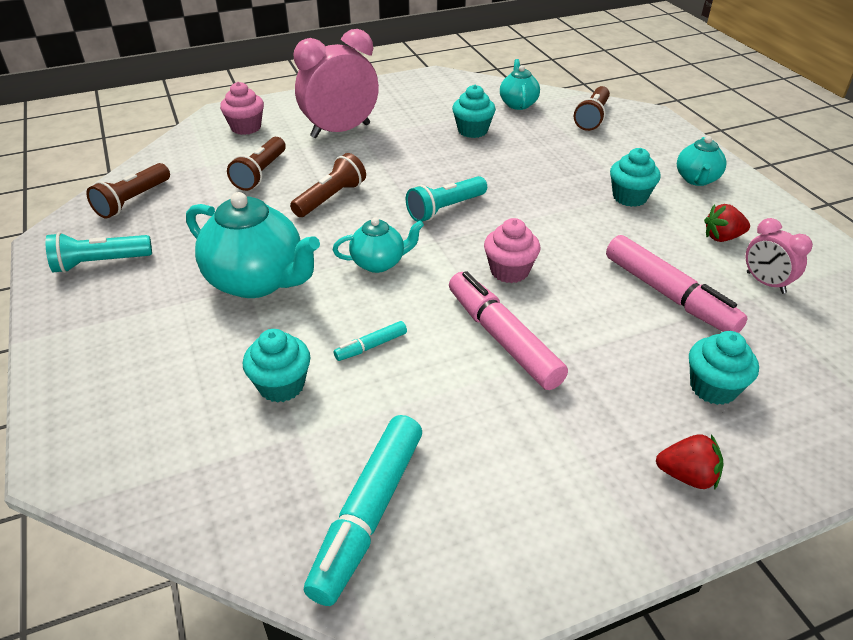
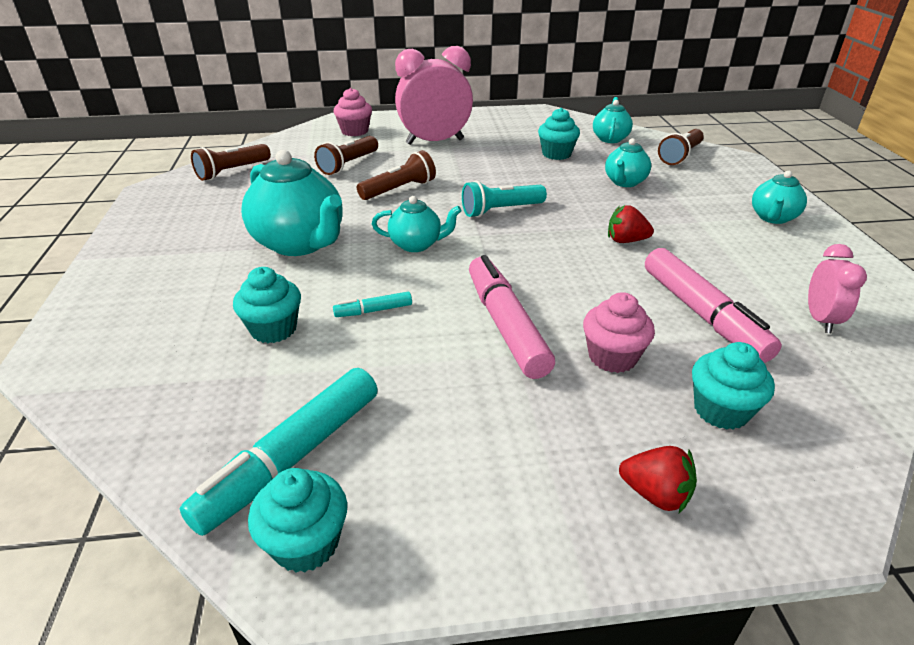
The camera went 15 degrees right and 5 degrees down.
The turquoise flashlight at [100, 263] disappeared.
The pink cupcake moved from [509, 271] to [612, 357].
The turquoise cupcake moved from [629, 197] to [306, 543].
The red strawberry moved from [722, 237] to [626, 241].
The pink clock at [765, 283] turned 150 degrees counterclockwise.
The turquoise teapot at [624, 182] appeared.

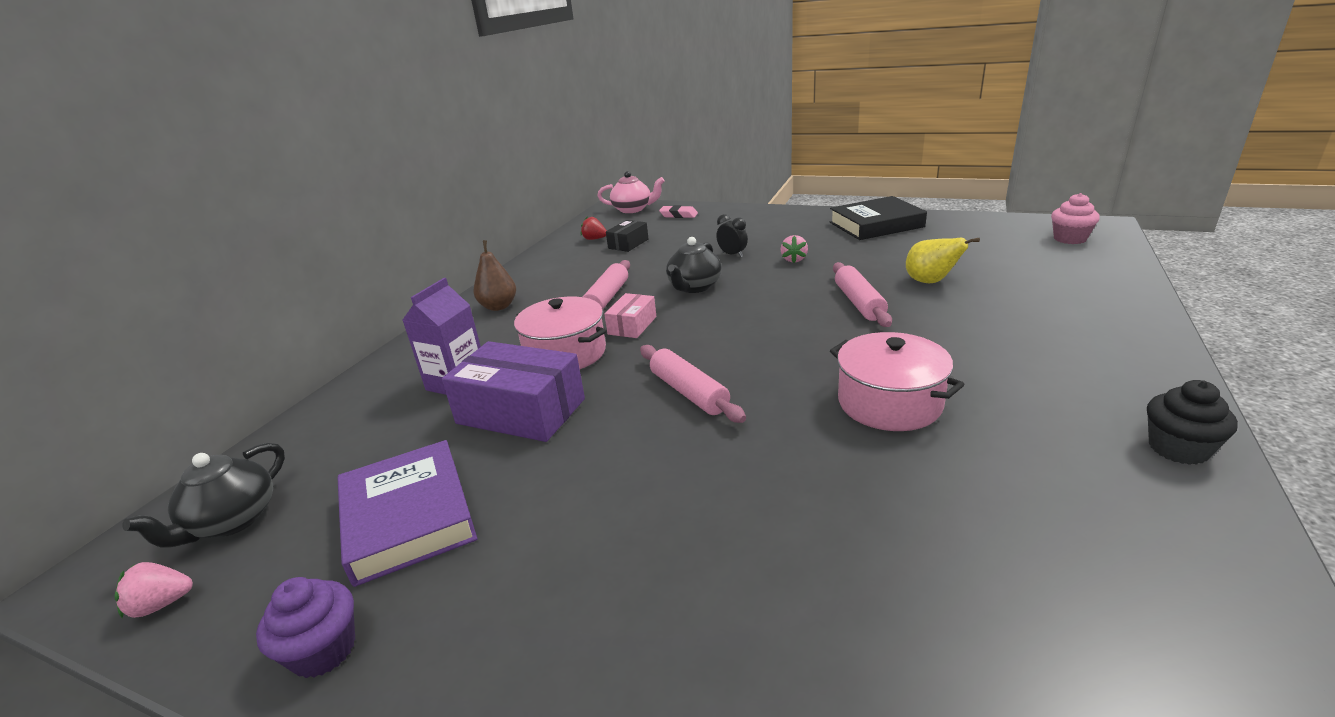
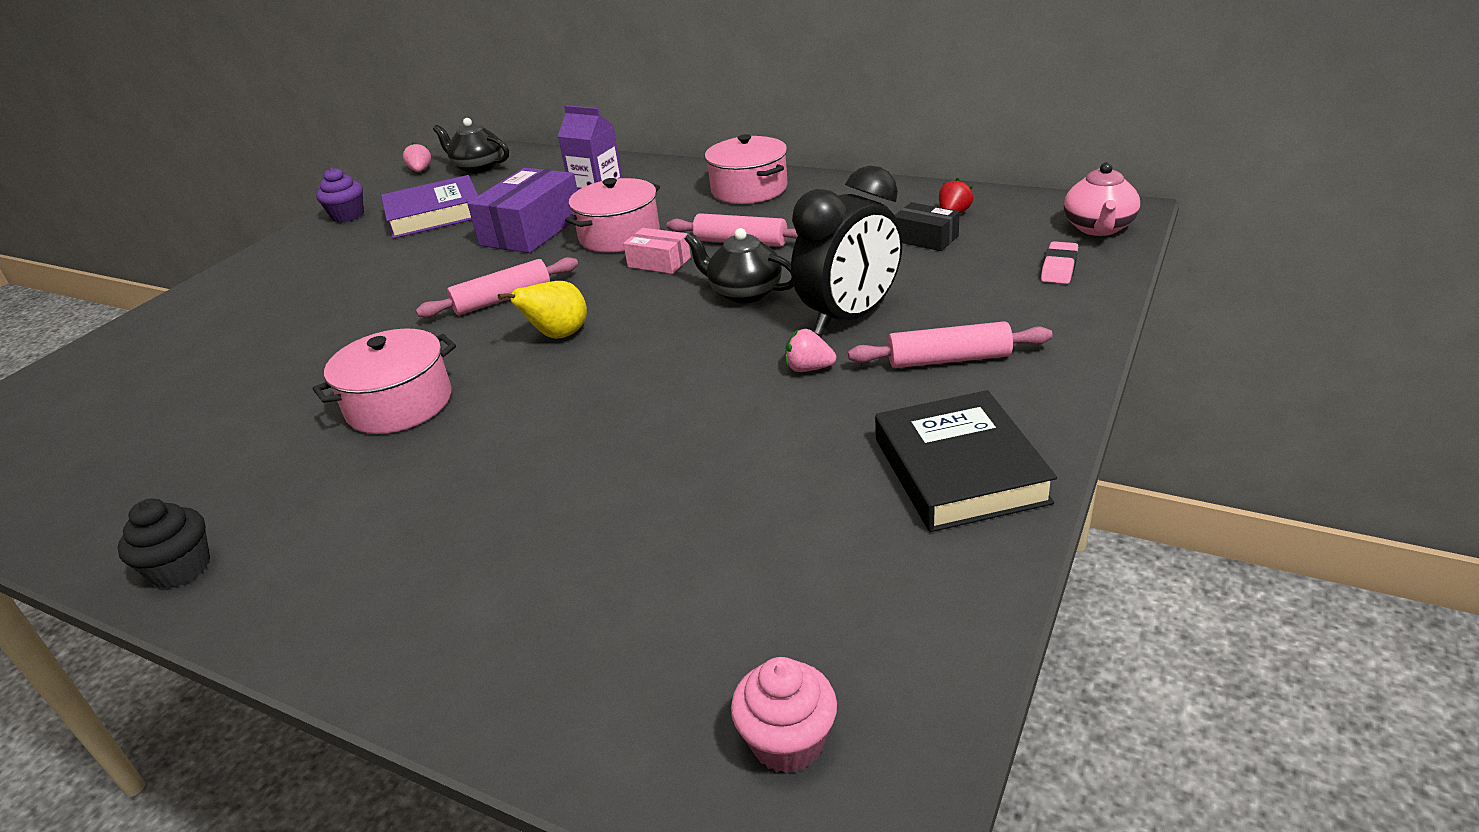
The camera went 95 degrees right and 5 degrees up.
The brown pear at [499, 306] was replaced by the pink pot at [749, 189].
The black clock at [732, 255] changed to 2.31 times the size.
The pink rolling pin moved from [859, 303] to [949, 359].
The yellow pear moved from [931, 282] to [558, 336].

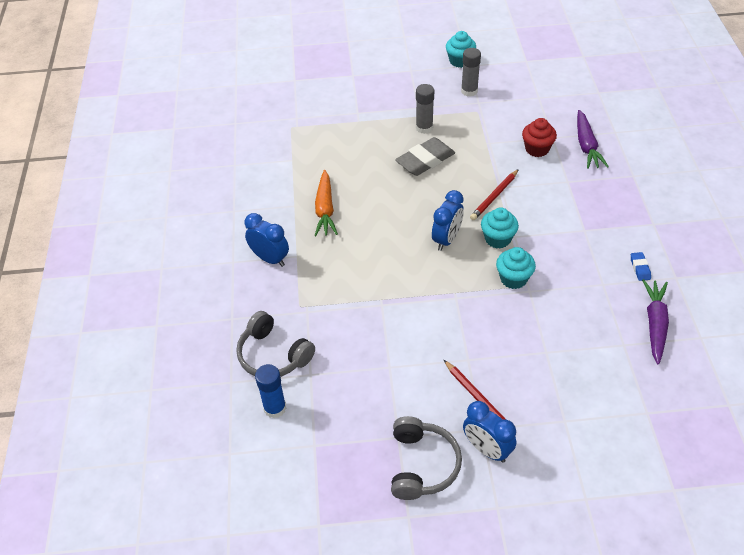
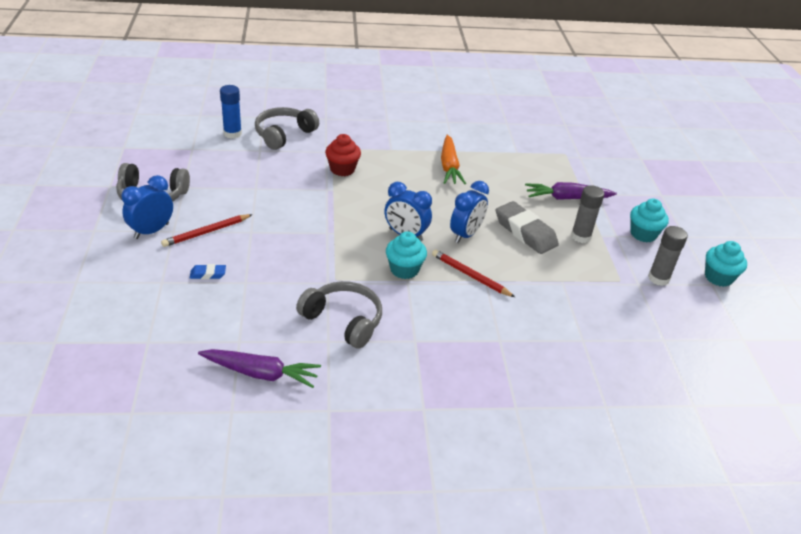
The camera went 85 degrees right and 10 degrees down.
The blue clock moved from [270, 258] to [466, 235].
The orange carrot at [325, 209] turned 90 degrees counterclockwise.
The turquoise cupcake moved from [513, 279] to [643, 234].
The red cupcake moved from [537, 149] to [342, 169].
The purple carrot moved from [586, 146] to [567, 198].
The blue eraser moved from [640, 268] to [208, 274].
The grey headphones at [343, 320] appeared.

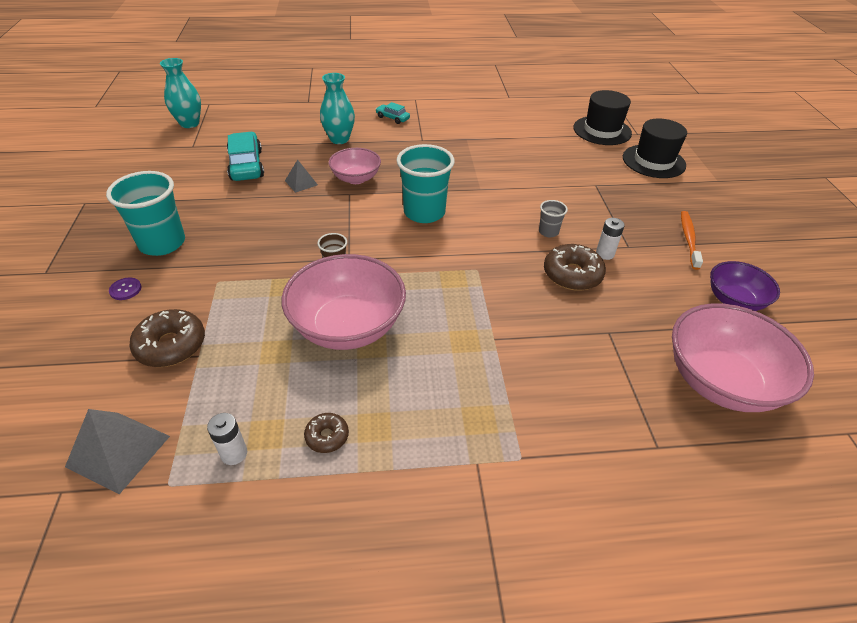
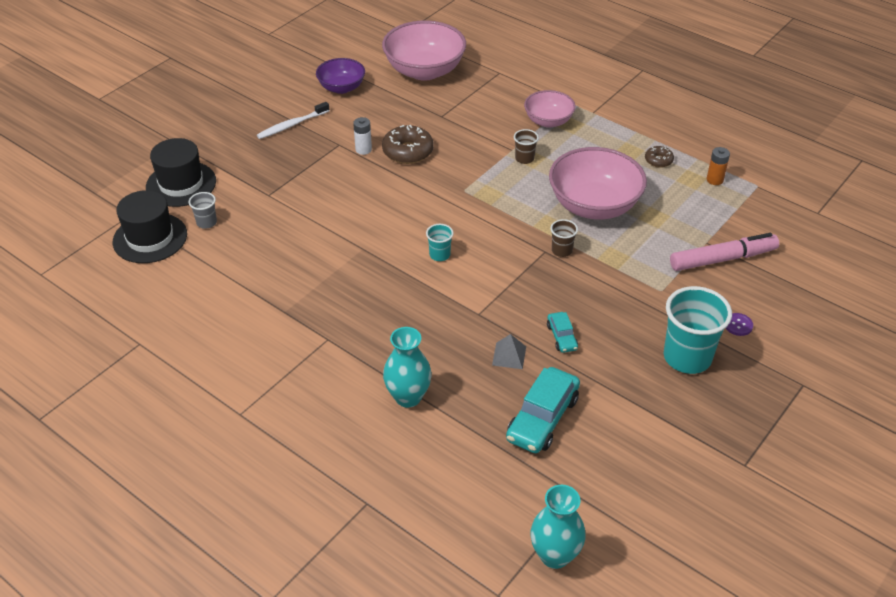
The camera went 135 degrees left and 0 degrees up.
The grey pyramid at [118, 451] disappeared.
The brown donut at [171, 345] was replaced by the pink marker at [722, 259].
The white battery at [234, 453] became the orange battery at [714, 180].
The pink bowl moved from [356, 178] to [548, 121].
The turquoise car moved from [392, 118] to [561, 337].
The turquoise cup at [424, 212] changed to 0.47 times the size.
The grey cup moved from [548, 232] to [206, 222].
The orange toothbrush at [688, 239] became the white toothbrush at [292, 125].
The brown cup at [524, 158] appeared.

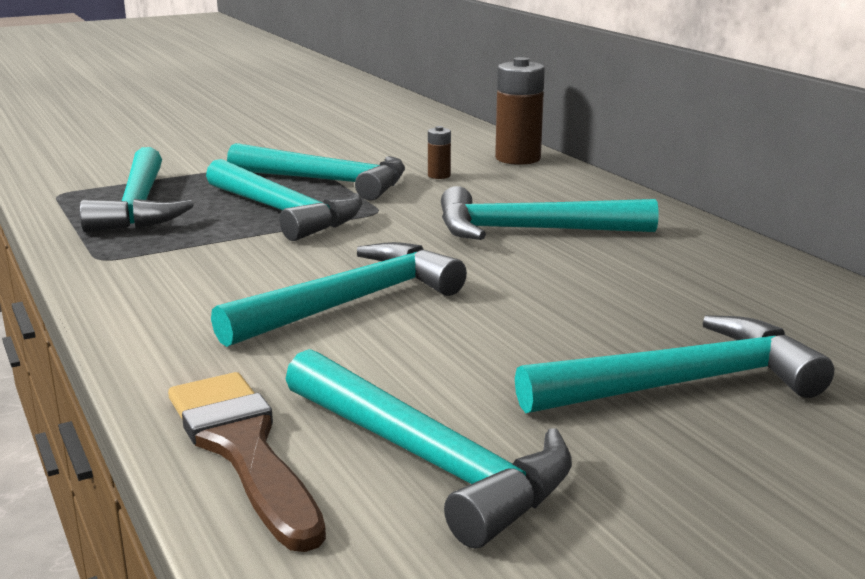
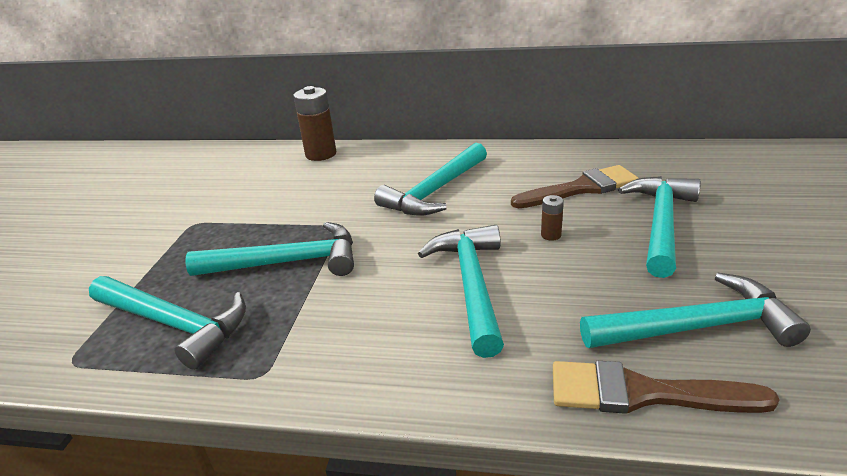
The camera went 50 degrees left and 10 degrees up.
The turquoise hammer at [327, 181] disappeared.
The brown battery moved from [439, 176] to [551, 235].
The brown brush at [581, 188] appeared.

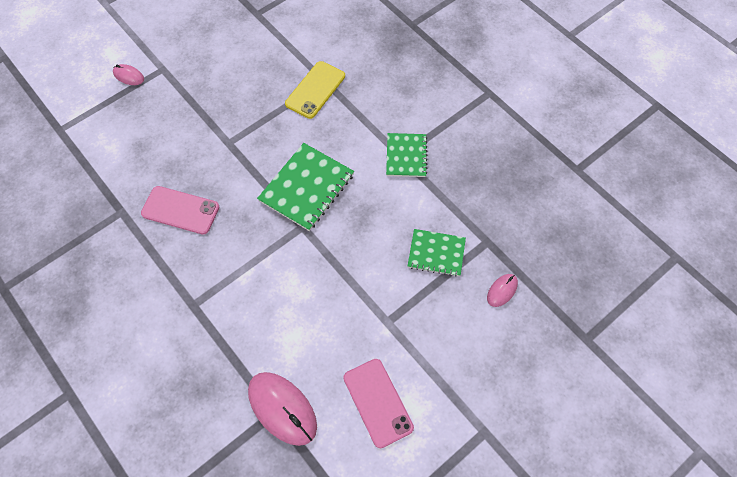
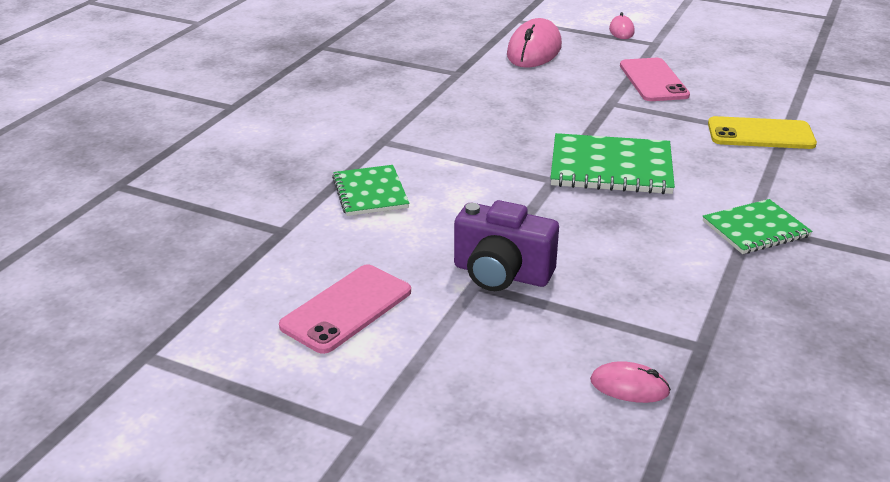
The camera went 65 degrees right and 30 degrees down.
The pink phone moved from [180, 210] to [653, 80].
The pink mouse moved from [282, 408] to [534, 50].
The green notebook moved from [436, 253] to [370, 192].
The purple camera at [501, 274] appeared.

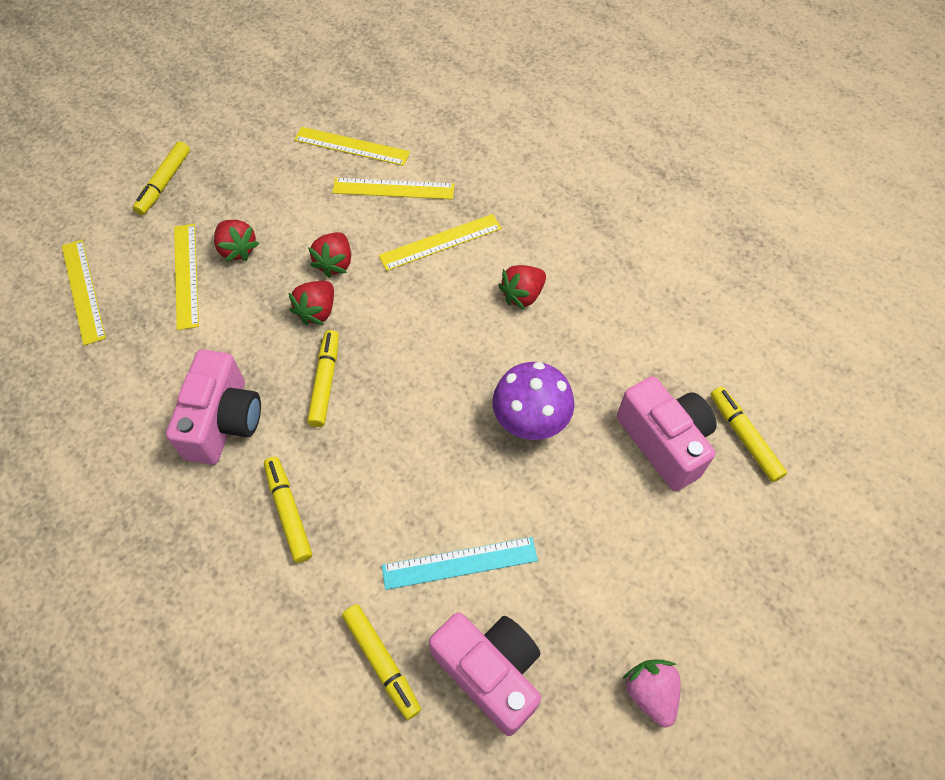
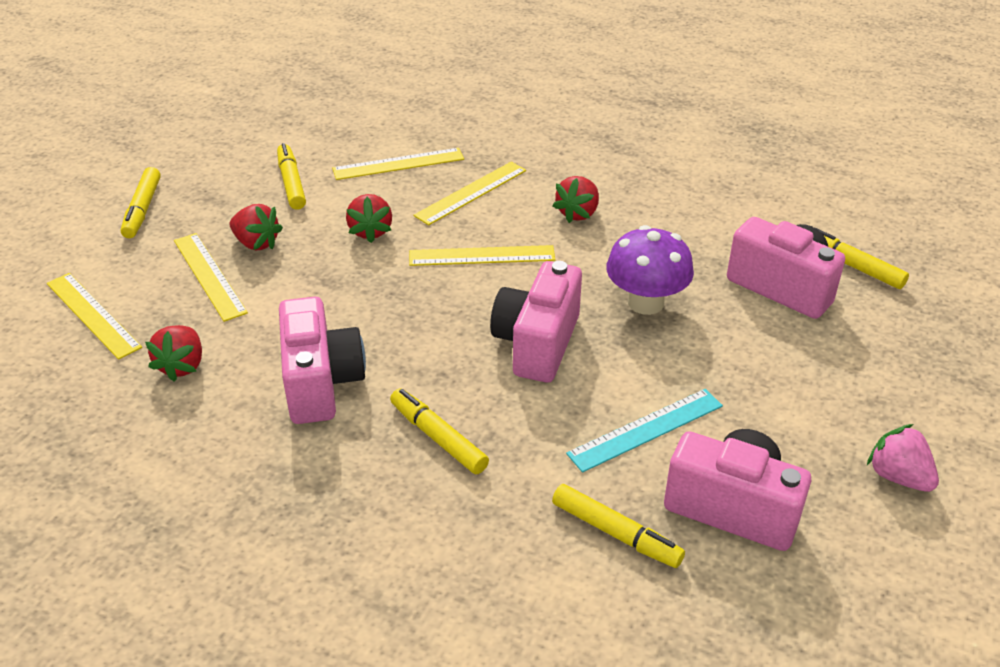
The camera went 20 degrees left and 20 degrees down.
The red strawberry moved from [317, 311] to [182, 366].
The yellow ruler moved from [351, 146] to [482, 256].
The yellow marker moved from [325, 382] to [291, 183].
The pink camera at [537, 343] appeared.

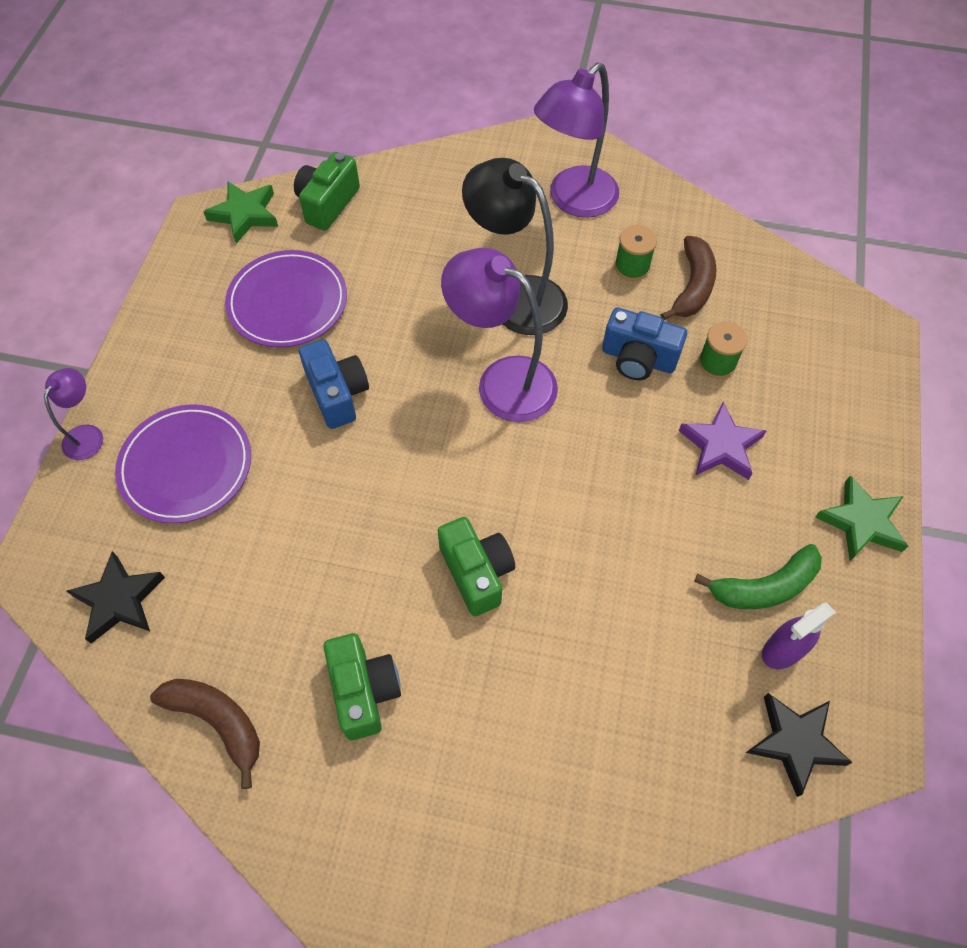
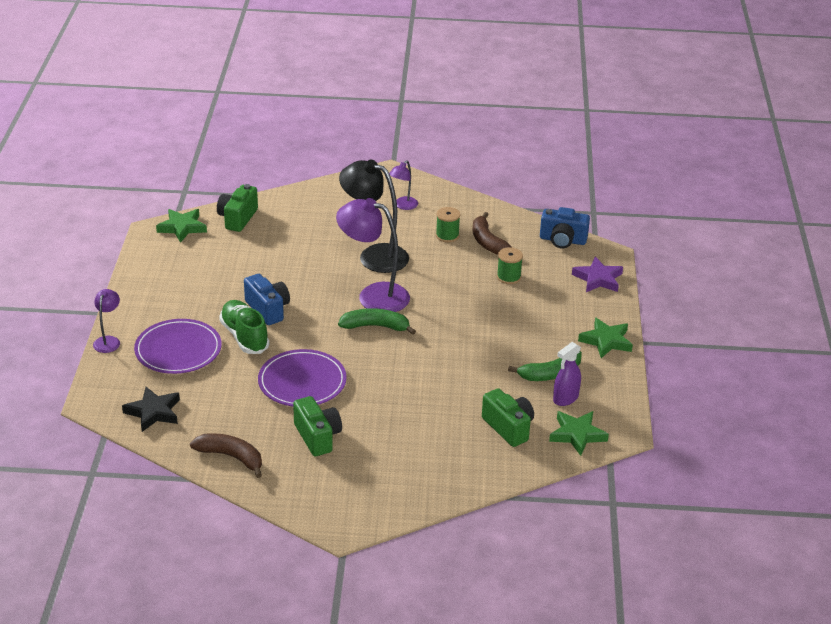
The camera went 10 degrees left and 25 degrees down.
The purple plate moved from [287, 302] to [302, 382].
The green camera moved from [477, 572] to [508, 427].
The purple lamp at [573, 201] changed to 0.50 times the size.
The blue camera moved from [638, 359] to [562, 240].
The brown banana at [692, 286] turned 150 degrees clockwise.
The purple star moved from [720, 446] to [598, 279].
The black star at [795, 742] became the green star at [577, 435].
The green shoe at [244, 336] appeared.
The green banana at [375, 326] appeared.

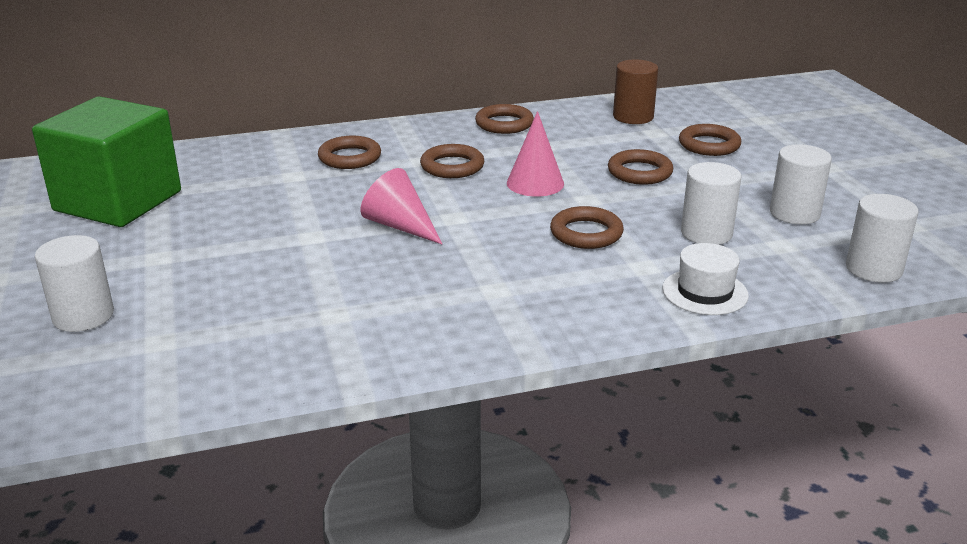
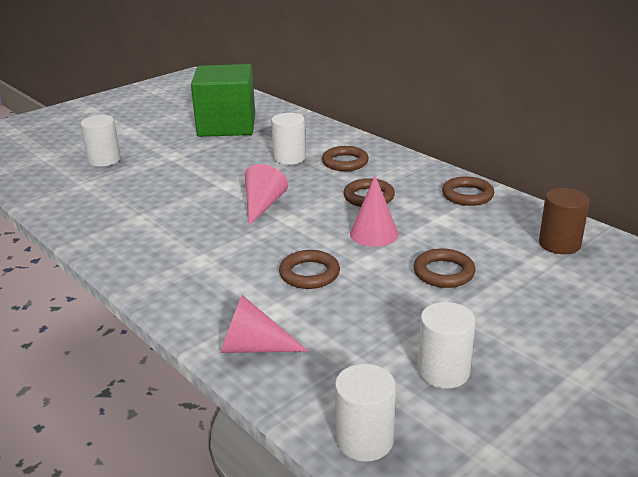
The camera went 65 degrees right and 0 degrees up.
The white hat at [705, 292] was replaced by the pink cone at [253, 347].
The brown ring at [709, 145] disappeared.
The white cylinder moved from [706, 233] to [289, 158].

